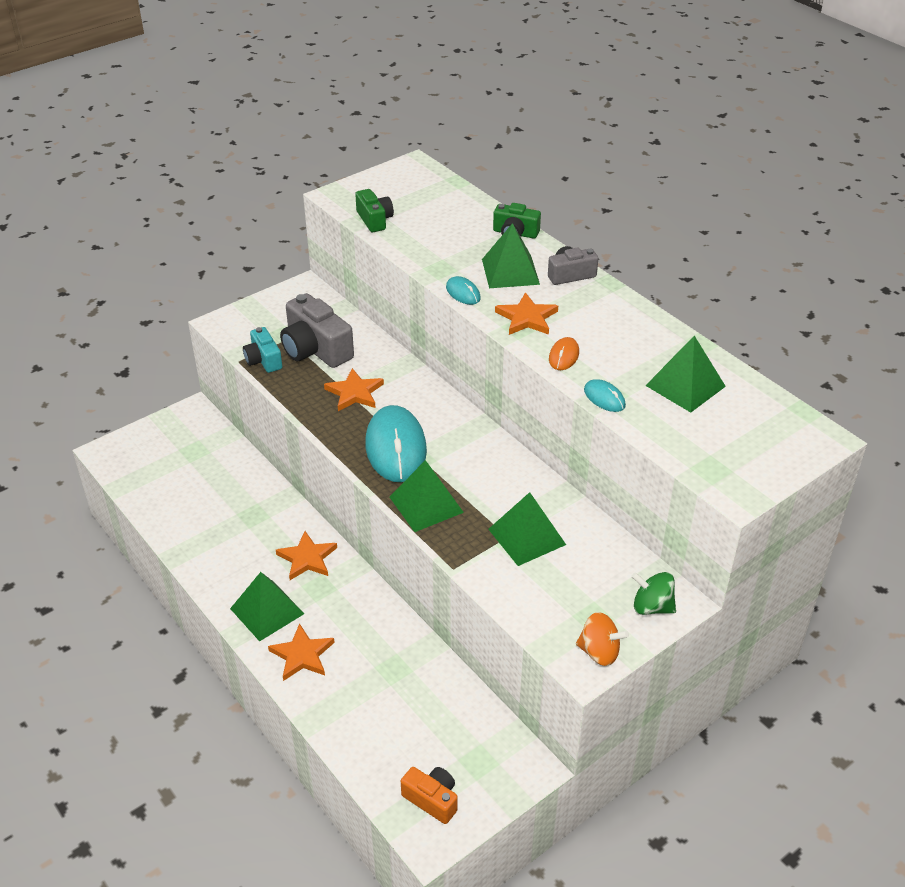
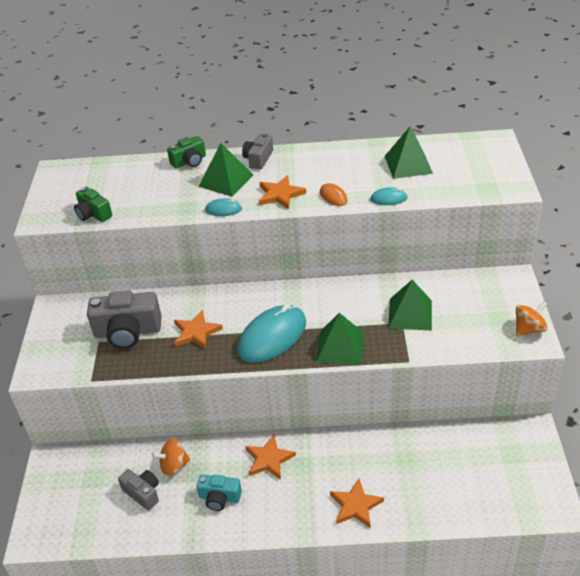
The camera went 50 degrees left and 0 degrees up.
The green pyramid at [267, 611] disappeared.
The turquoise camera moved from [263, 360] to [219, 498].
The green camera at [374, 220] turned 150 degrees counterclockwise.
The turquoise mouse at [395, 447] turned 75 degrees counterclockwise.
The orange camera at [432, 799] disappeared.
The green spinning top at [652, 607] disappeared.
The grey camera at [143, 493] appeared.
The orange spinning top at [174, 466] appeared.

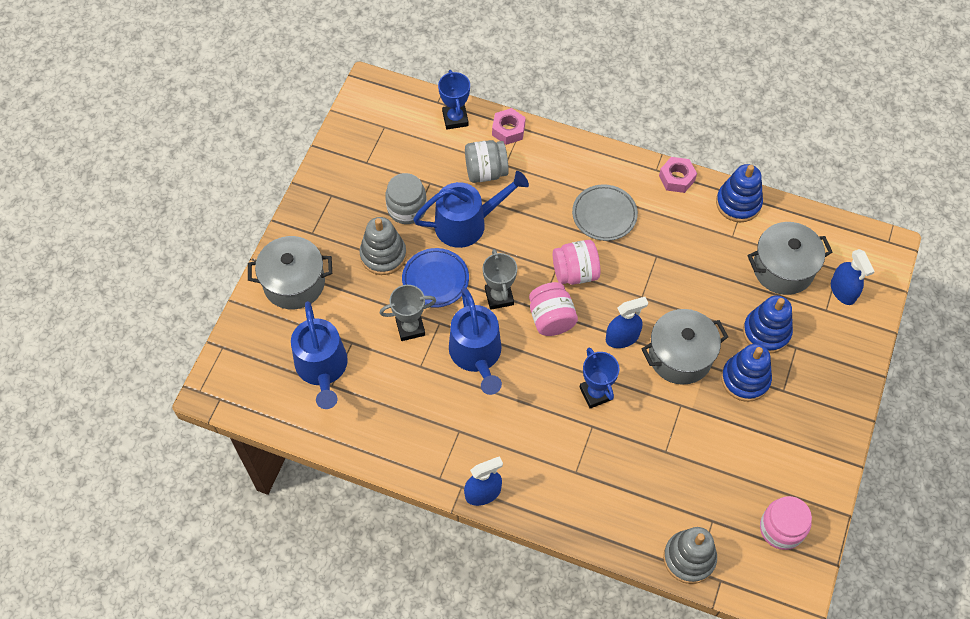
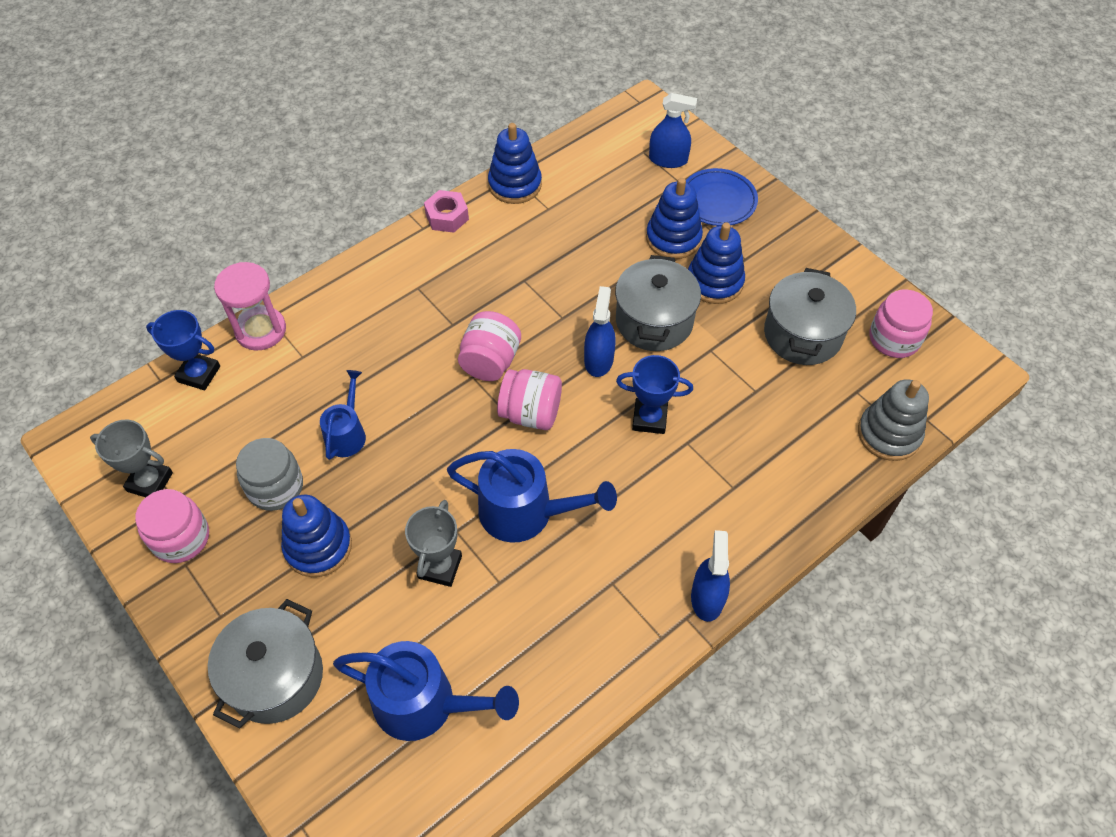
The camera went 60 degrees left and 5 degrees down.
The grey stacking toy at [383, 255] became the blue stacking toy at [318, 546].
The blue plate moved from [435, 280] to [718, 201].
The blue watering can at [467, 223] changed to 0.59 times the size.
The grey jar at [486, 172] disappeared.
The grey trophy moved from [499, 297] to [150, 482].
The pink nut at [508, 130] was replaced by the pink hourglass at [261, 330].
The grey plate at [604, 215] disappeared.
The grey pot moved from [783, 269] to [802, 334].
The pink jar at [181, 538] appeared.

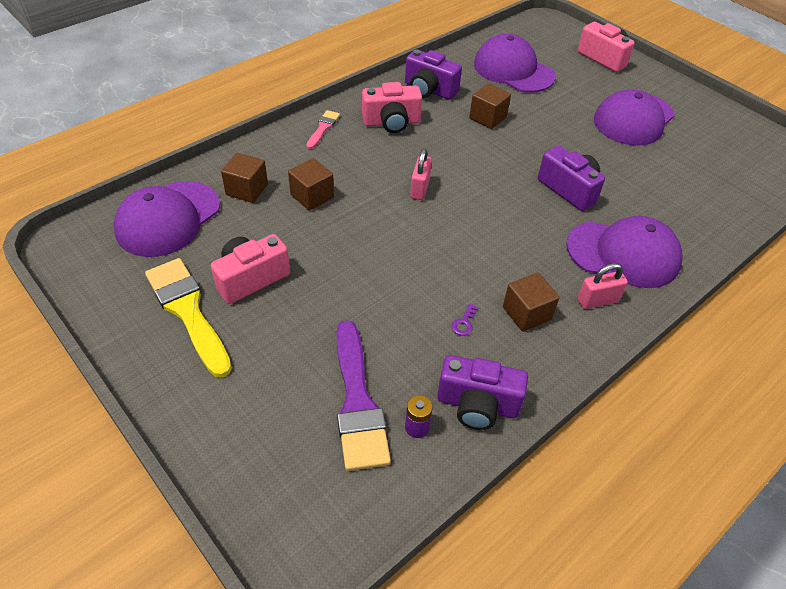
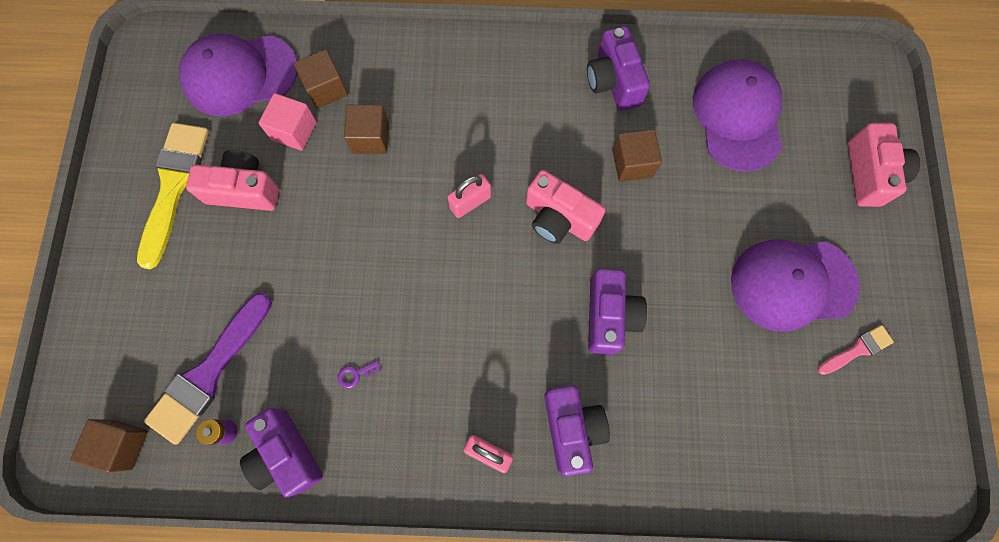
The camera went 45 degrees right and 25 degrees up.
The pink brush moved from [323, 128] to [857, 350].
The pink camera moved from [391, 122] to [559, 218].
The brown cube moved from [526, 313] to [122, 444].
The purple cap at [623, 254] was replaced by the purple camera at [572, 428].
The pink cube at [294, 131] appeared.

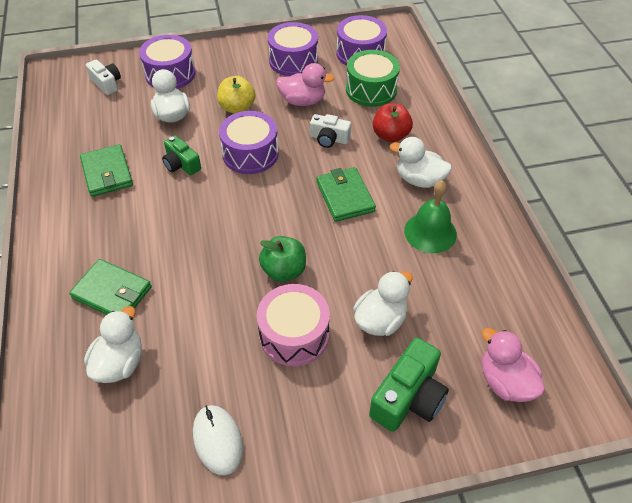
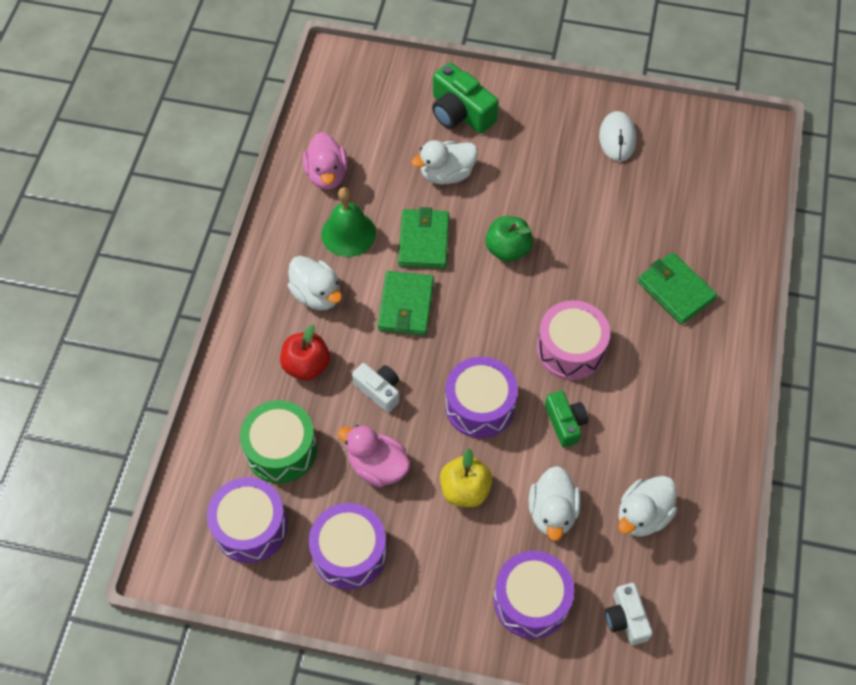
The camera went 155 degrees left and 10 degrees up.
The green wallet moved from [107, 173] to [423, 241].
The white duck moved from [120, 363] to [642, 515].
The pink drum moved from [294, 335] to [570, 349].
The green camera at [408, 397] turned 105 degrees counterclockwise.
The pink duck moved from [505, 382] to [327, 175].

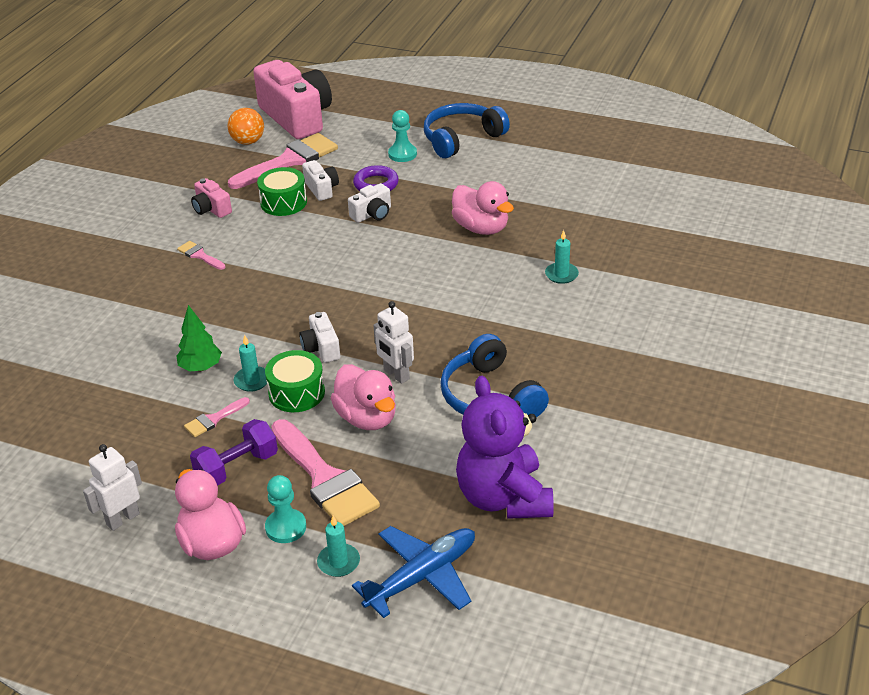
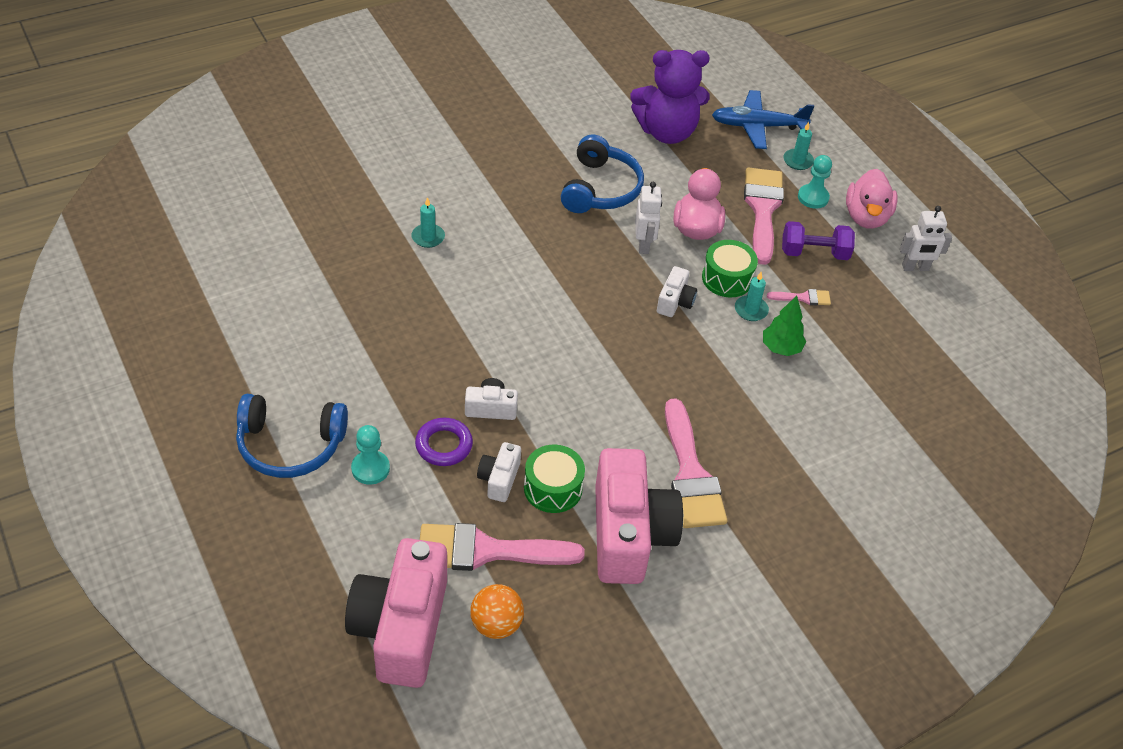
The camera went 145 degrees left and 10 degrees up.
The pink brush at [199, 255] changed to 2.19 times the size.
The pink camera at [211, 209] changed to 2.21 times the size.
The pink duck at [481, 228] disappeared.
The purple teddy bear at [503, 498] turned 60 degrees clockwise.

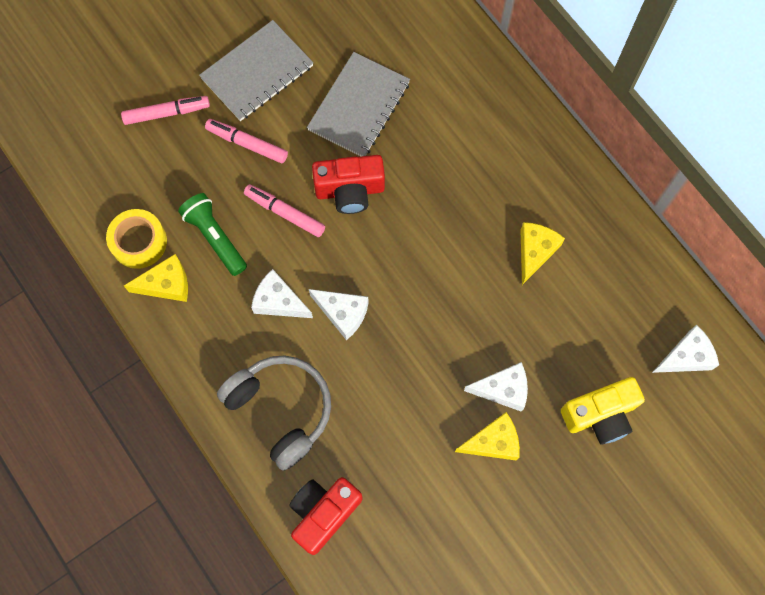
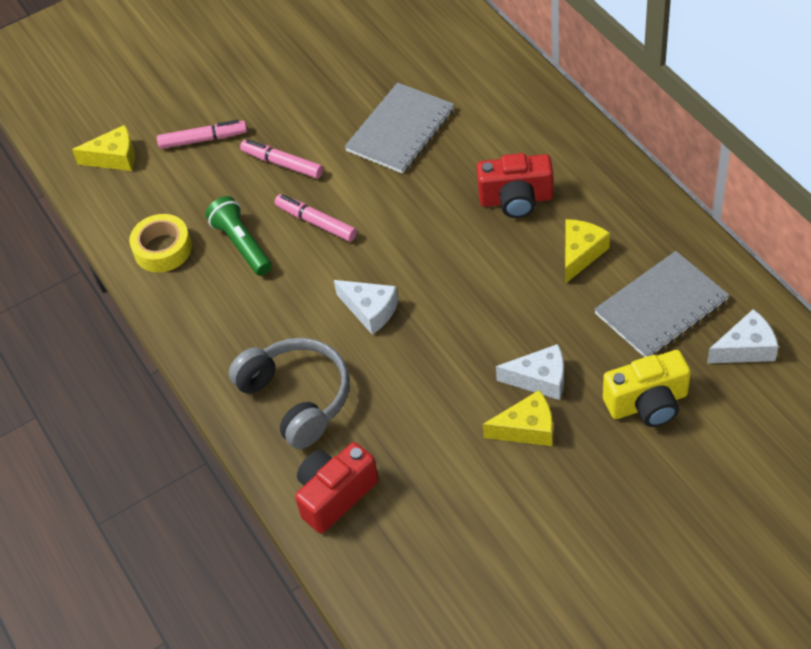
The camera went 10 degrees right and 20 degrees down.
The yellow cheese moved from [166, 284] to [114, 158].
The grey notebook moved from [257, 72] to [661, 307].
The white cheese at [279, 301] disappeared.
The red camera moved from [350, 191] to [516, 199].

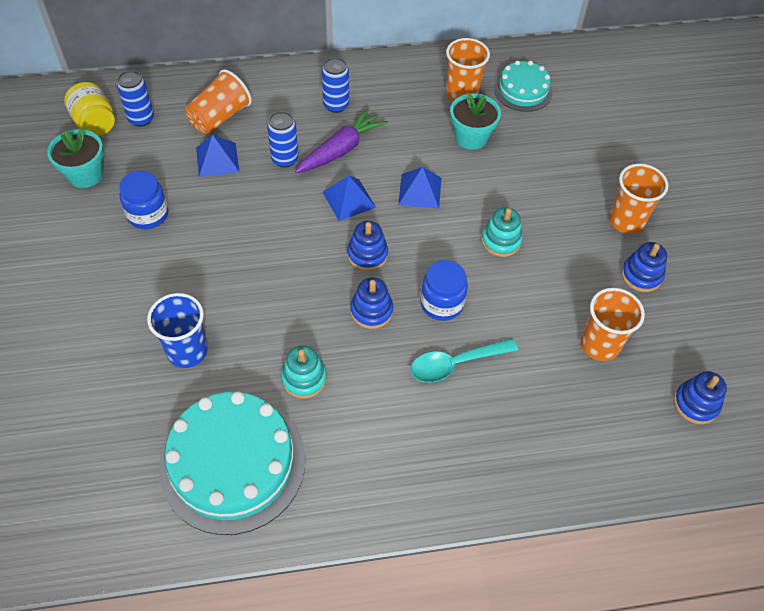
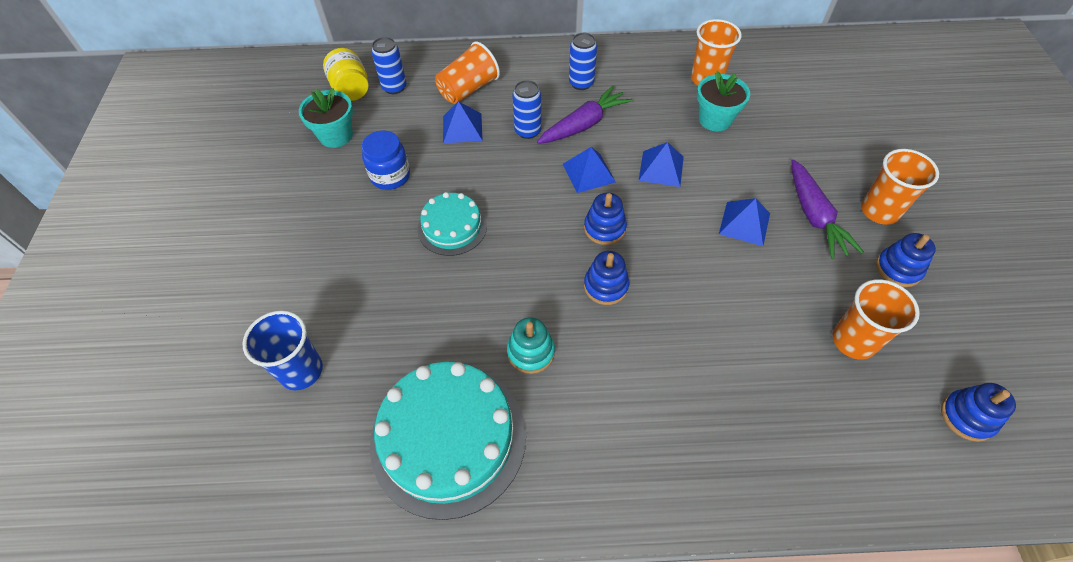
The camera went 10 degrees right and 0 degrees up.
The blue cup moved from [187, 351] to [301, 371].
The turquoise spoon at [455, 364] disappeared.
The blue jar at [441, 303] disappeared.
The turquoise stacking toy at [501, 241] was replaced by the blue pyramid at [744, 223].
The turquoise cake moved from [523, 90] to [452, 227].
The purple carrot at [814, 216] appeared.

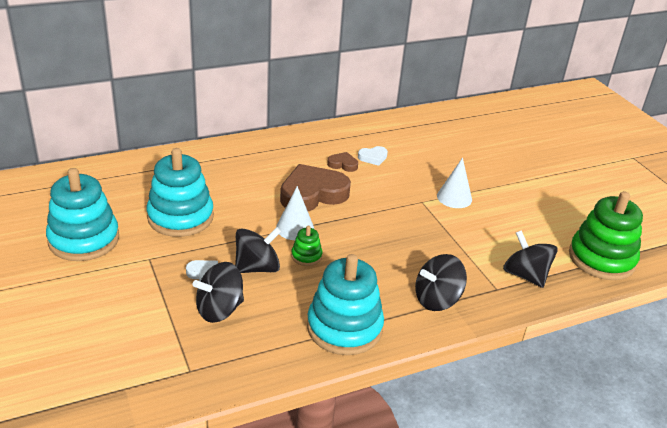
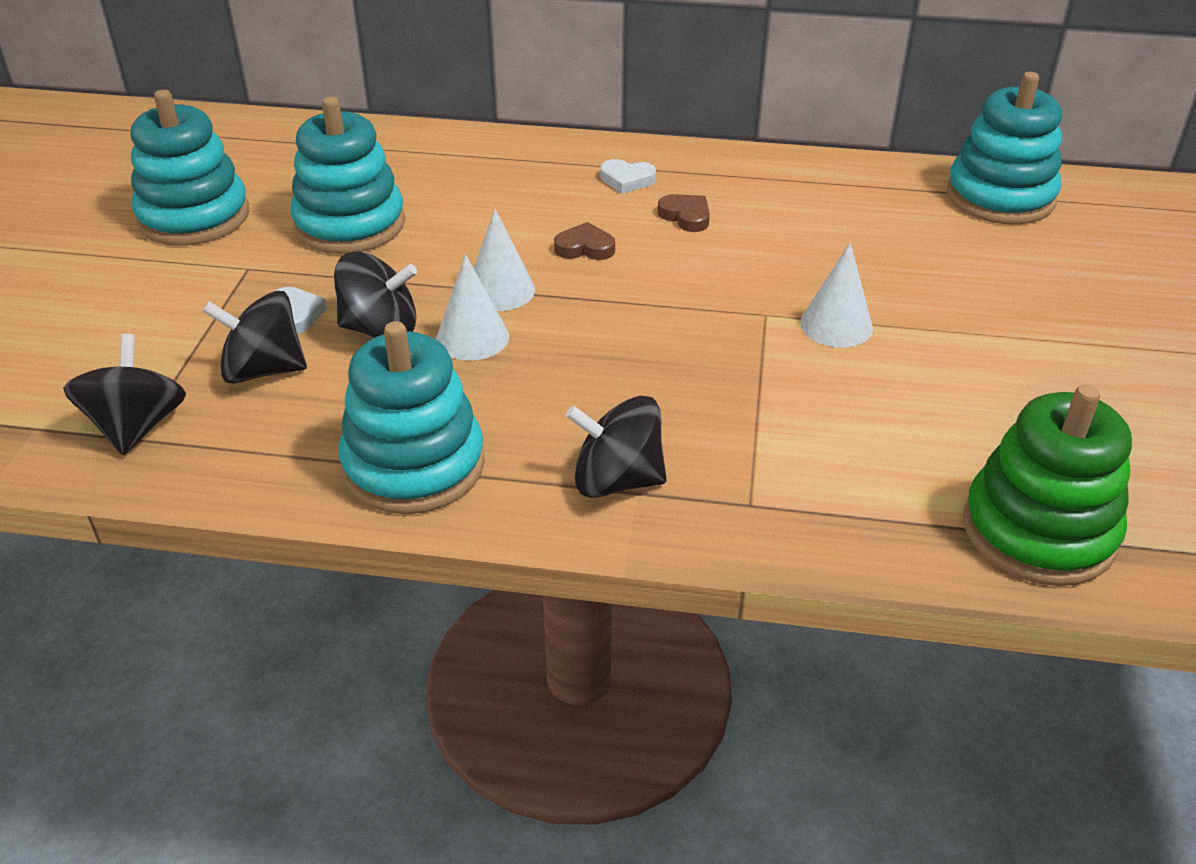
The camera went 35 degrees right and 5 degrees up.
The brown heart at [312, 194] changed to 0.45 times the size.
The green stacking toy at [306, 256] was replaced by the white cone at [472, 337].
The white heart moved from [373, 157] to [627, 180].
The black spinning top moved from [525, 275] to [137, 426].
The turquoise stacking toy at [1000, 197] appeared.

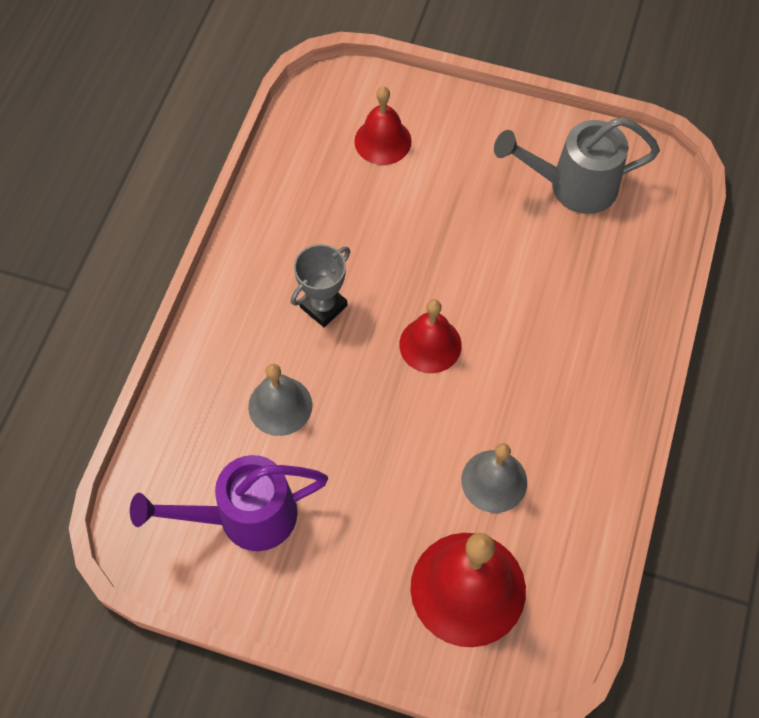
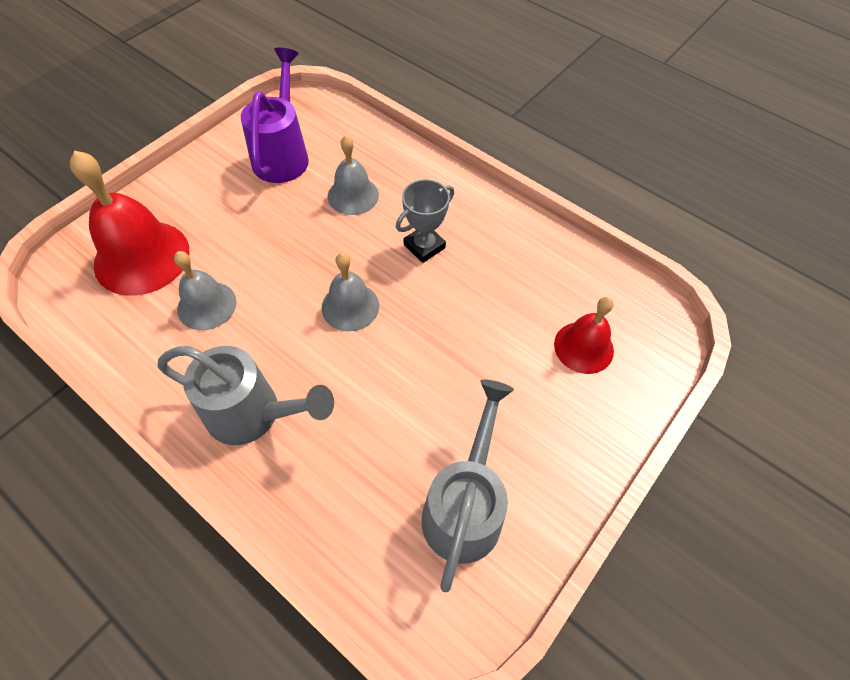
The camera went 110 degrees right and 5 degrees down.
The grey trophy at [323, 306] turned 75 degrees clockwise.
The red bell at [430, 344] became the grey bell at [350, 306].
The grey watering can at [252, 414] appeared.

